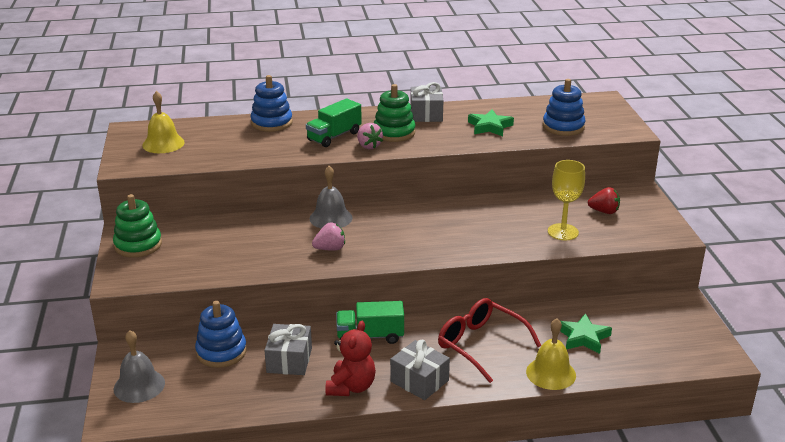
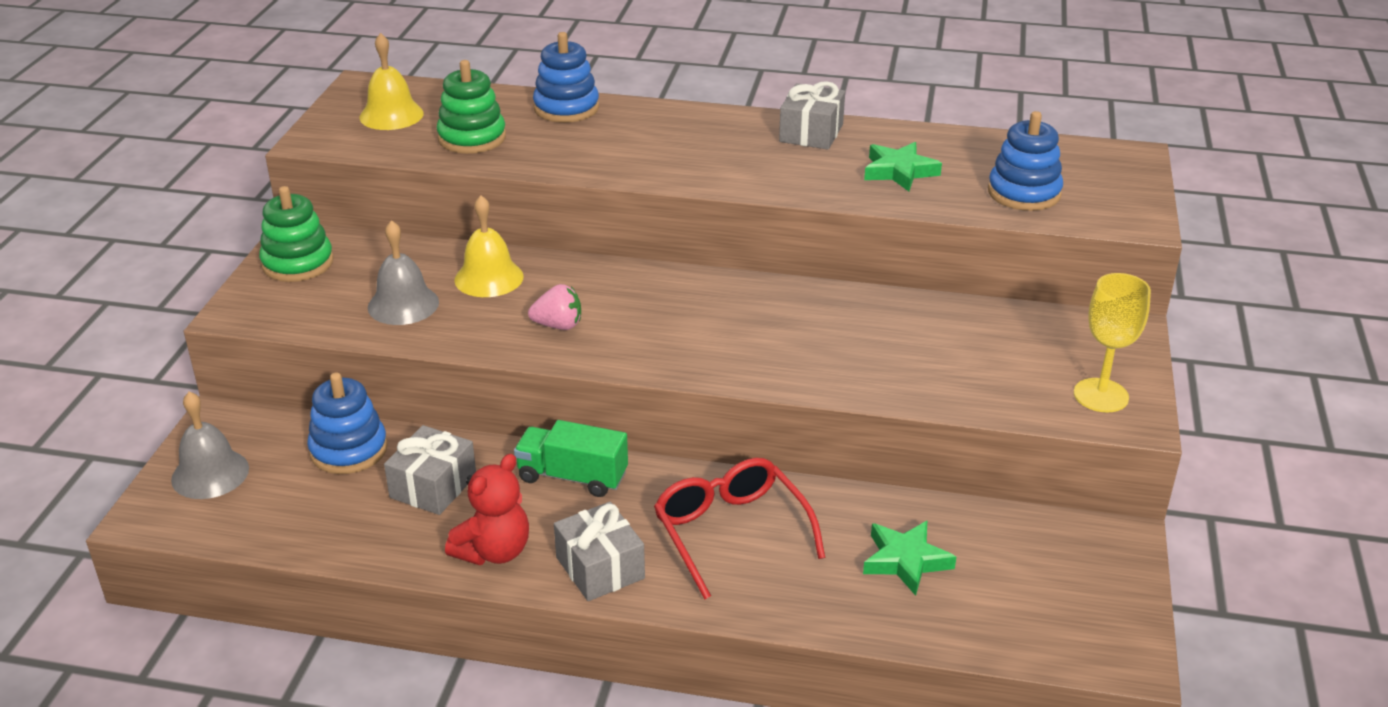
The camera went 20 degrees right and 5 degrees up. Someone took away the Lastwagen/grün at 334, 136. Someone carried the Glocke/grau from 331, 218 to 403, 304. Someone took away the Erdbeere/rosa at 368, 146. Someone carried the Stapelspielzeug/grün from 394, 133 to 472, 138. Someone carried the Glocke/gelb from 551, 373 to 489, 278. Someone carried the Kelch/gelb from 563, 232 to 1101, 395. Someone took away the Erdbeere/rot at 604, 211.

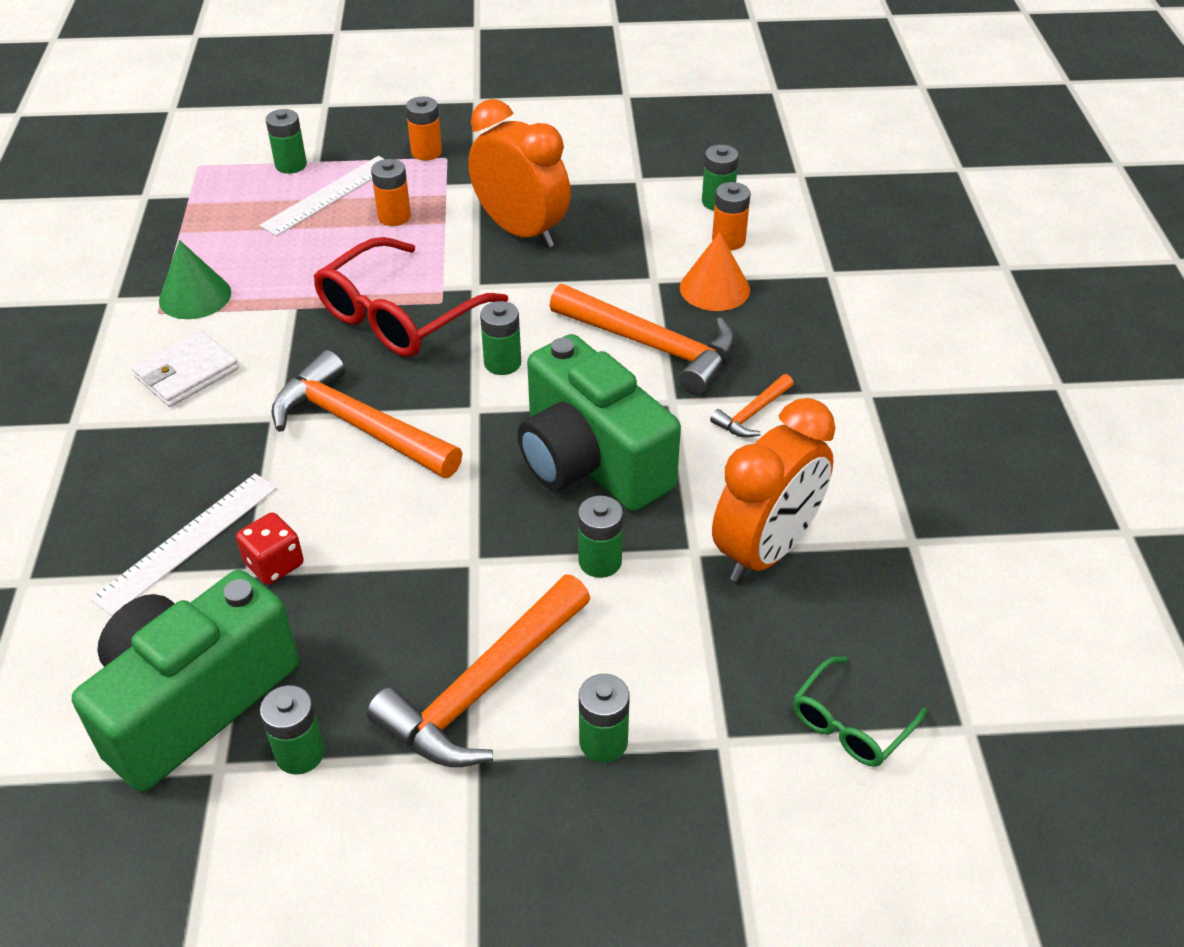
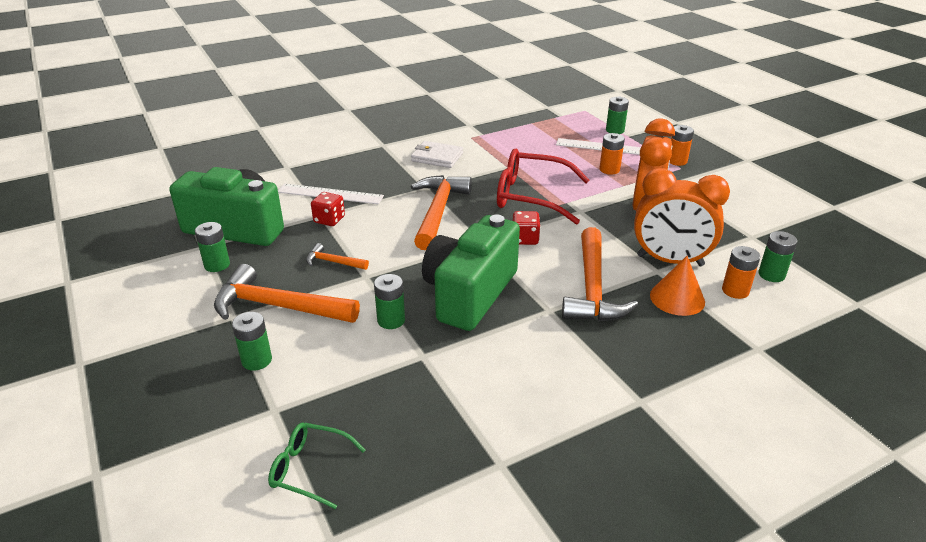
The camera went 65 degrees right and 10 degrees down. Someone took away the Kegel/grün at 195, 296. Someone swapped the Batterie/grün at 502, 363 for the Spielwürfel/rot at 525, 239. Someone carried the Hammer/orange from 752, 414 to 333, 262. Someone carried the Wecker/orange from 765, 550 to 670, 260.

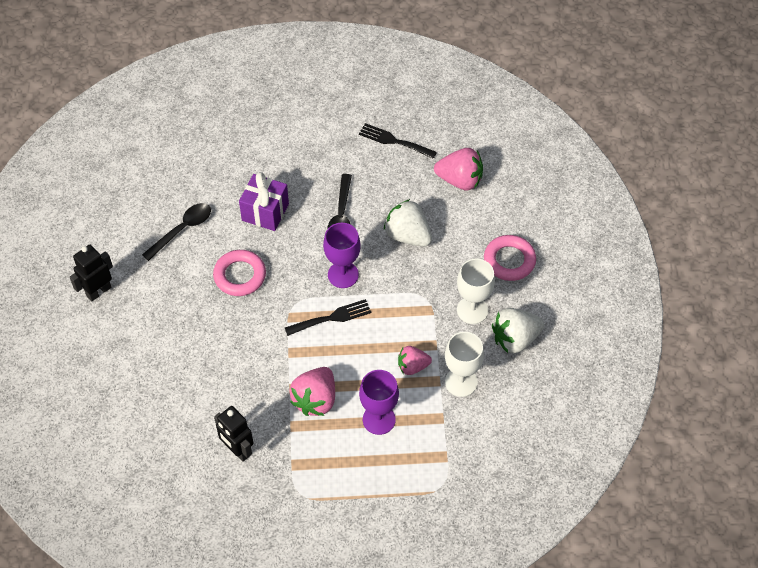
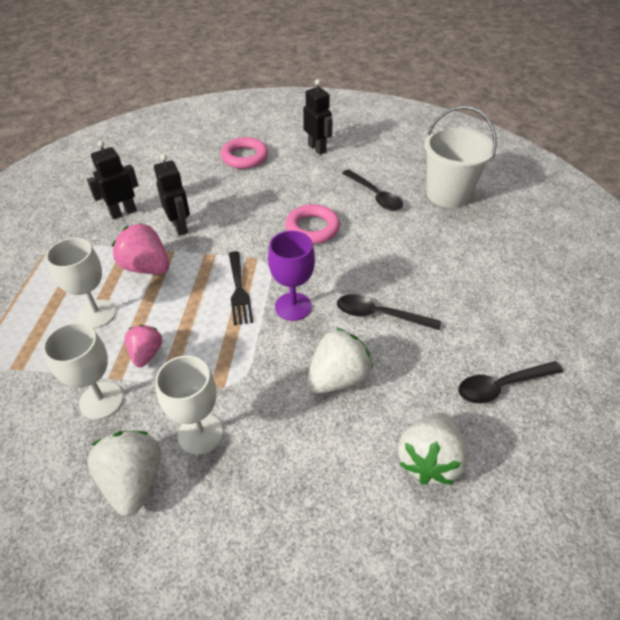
The camera went 100 degrees right and 10 degrees down. Someone took away the Geschenk/lila at 265, 212. Someone swapped the Gabel/schwarz at 394, 141 for the Löffel/schwarz at 501, 386. Someone repainted the Kelch/lila at 379, 419, which became the Kelch/weiß at 96, 314. Someone repainted the Erdbeere/rosa at 460, 180, which became the Erdbeere/weiß at 429, 460. Someone carried the Ring/rosa from 509, 260 to 245, 157. Someone put down the Roboter/schwarz at 180, 227. Someone put down the Eimer/weiß at 448, 194.

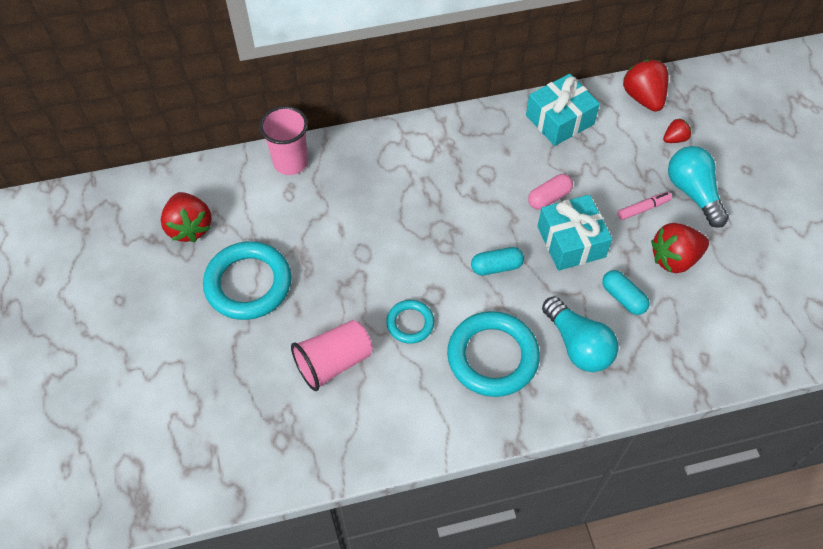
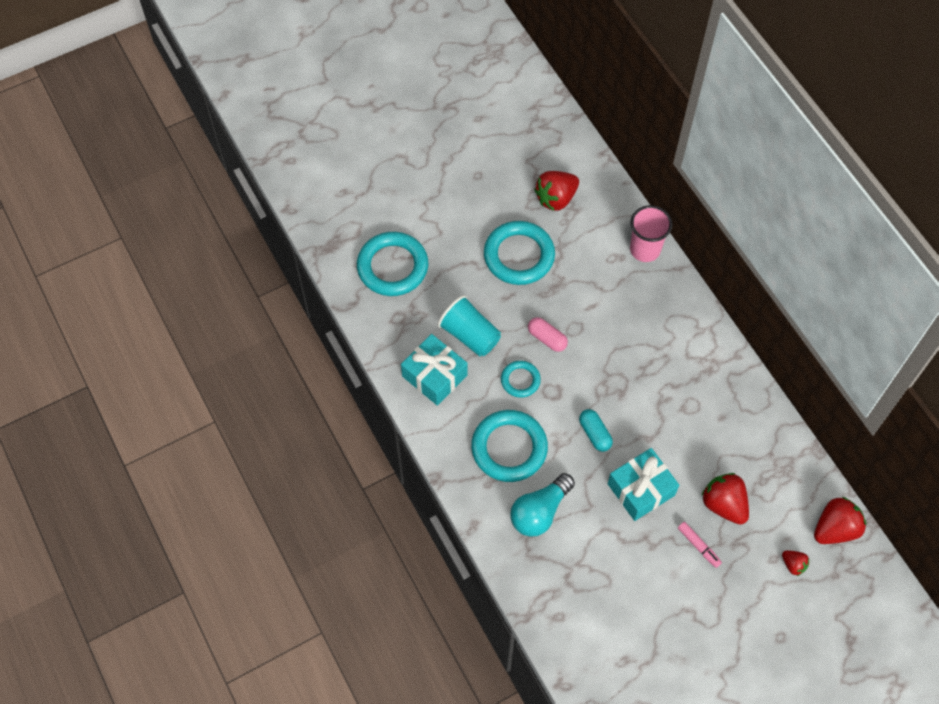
The camera went 75 degrees right and 5 degrees up. Someone repainted the Becher/rosa at 333, 362, which became the Becher/türkis at 470, 335. Someone carried the Geschenk/türkis from 559, 120 to 434, 376. Someone carried the Kapsel/rosa from 549, 198 to 547, 338. Someone took away the Kapsel/türkis at 623, 298. Someone carried the Erdbeere/rot from 674, 259 to 724, 504. Someone took away the Glühbirne/türkis at 693, 193. Someone put down the Ring/türkis at 392, 267.

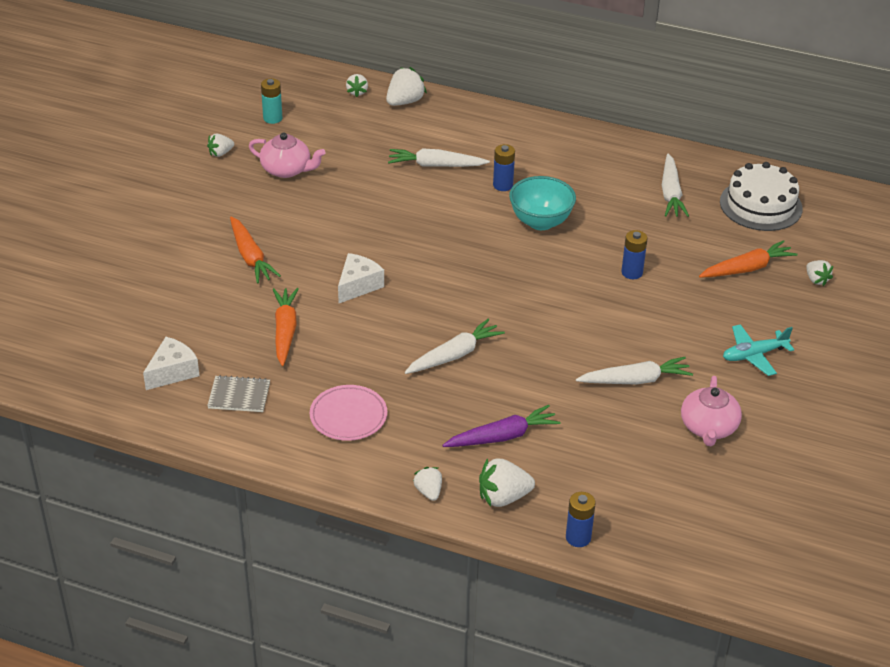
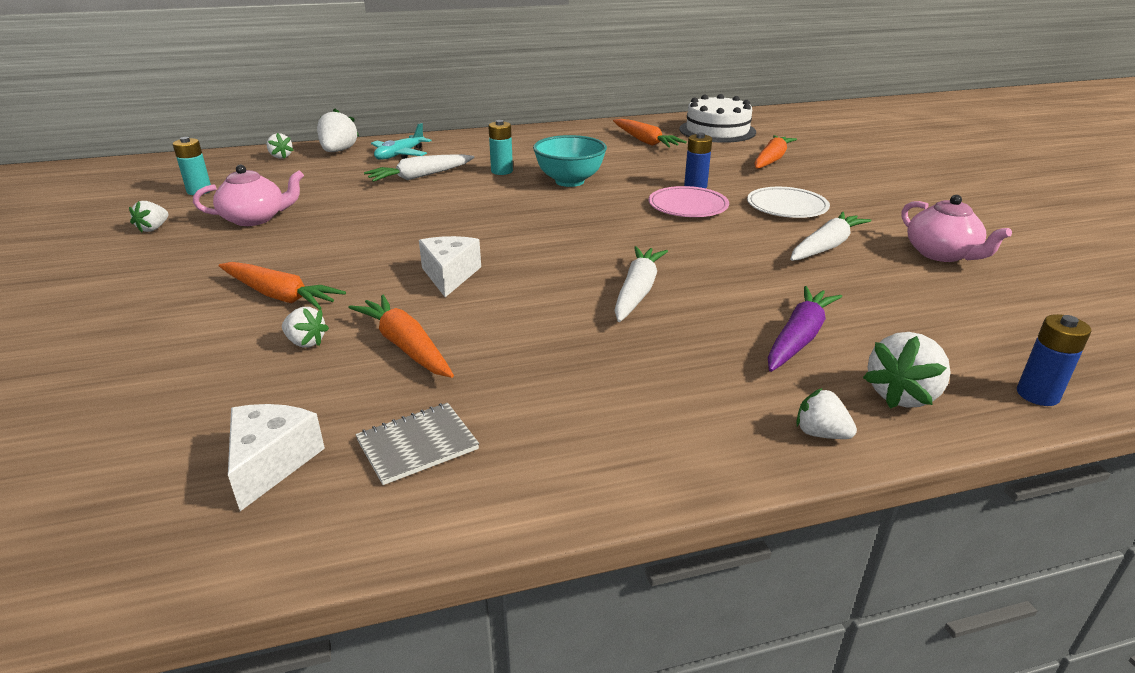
The camera went 35 degrees left and 10 degrees down. Someone carried the Teller/rosa from 348, 416 to 688, 206. Someone repainted the Batterie/blau at 503, 185, which became the Batterie/türkis at 502, 171. Someone repainted the Karotte/weiß at 671, 193, which became the Karotte/orange at 645, 141. Someone carried the Flugzeug/türkis from 754, 355 to 400, 155. Someone carried the Erdbeere/weiß from 816, 280 to 306, 342. Someone put down the Teller/weiß at 787, 207.

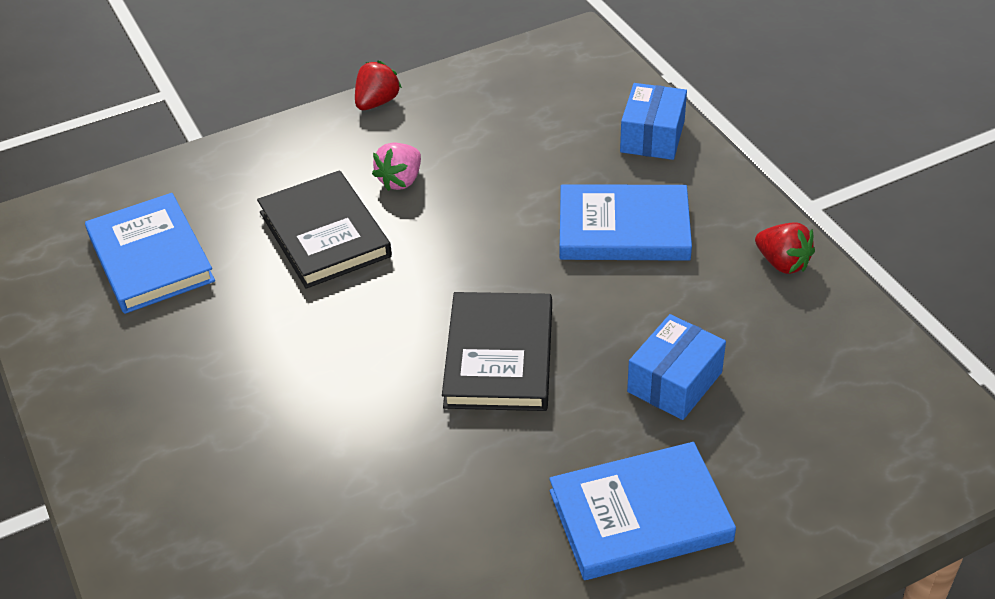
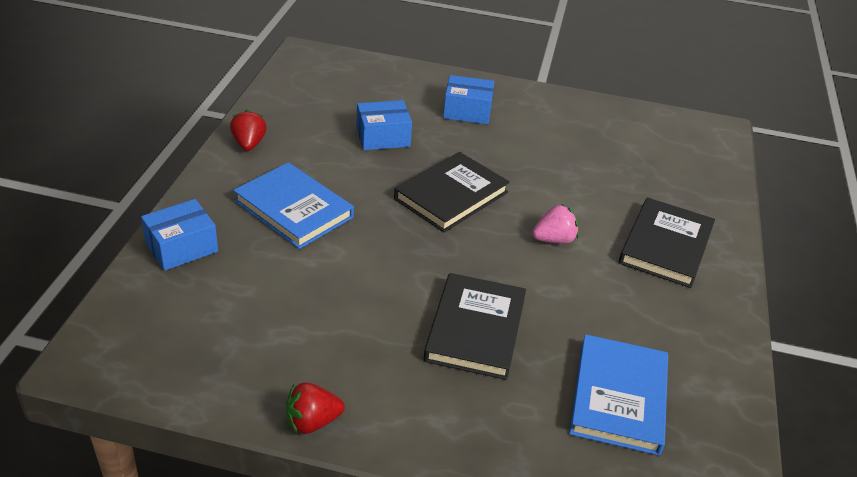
The camera went 145 degrees left and 5 degrees down. Someone carried the Erdbeere/rosa from 400, 180 to 554, 240. Someone swapped the Buch/blau at 640, 516 for the Schachtel/blau at 467, 111. Someone put down the Buch/schwarz at 665, 246.

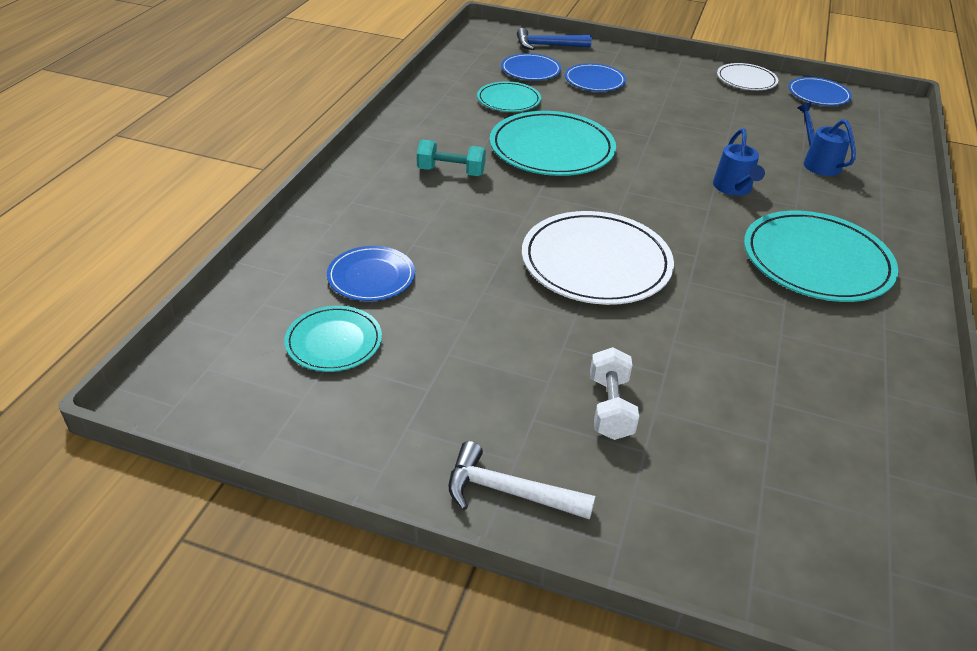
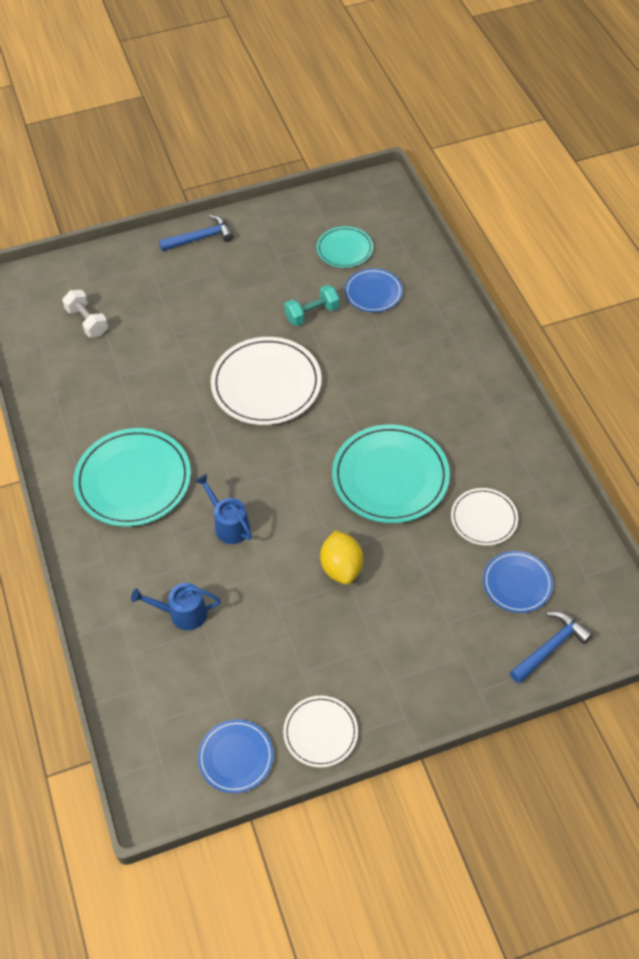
The camera went 145 degrees right and 15 degrees up. Someone carried the Hantel/türkis from 451, 172 to 312, 314. Someone repainted the Hammer/weiß at 508, 492, which became the Hammer/blau at 201, 238. Someone repainted the Teller/türkis at 508, 100, which became the Teller/weiß at 484, 518. Someone took away the Teller/blau at 594, 80. Someone carried the Hantel/weiß from 610, 407 to 87, 321. Someone rotated the Gießkanne/blau at 818, 163 by 150 degrees clockwise. Someone put down the Zitrone/gelb at 341, 567.

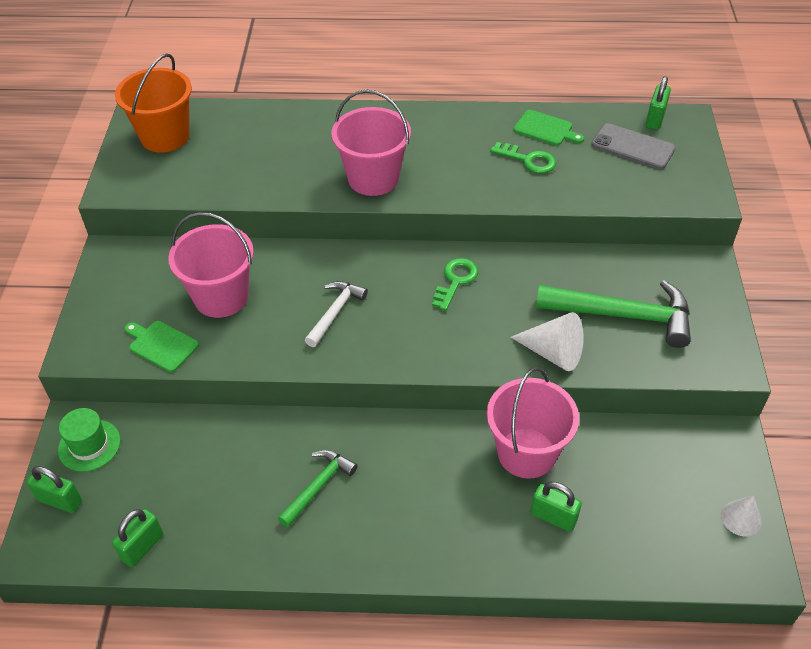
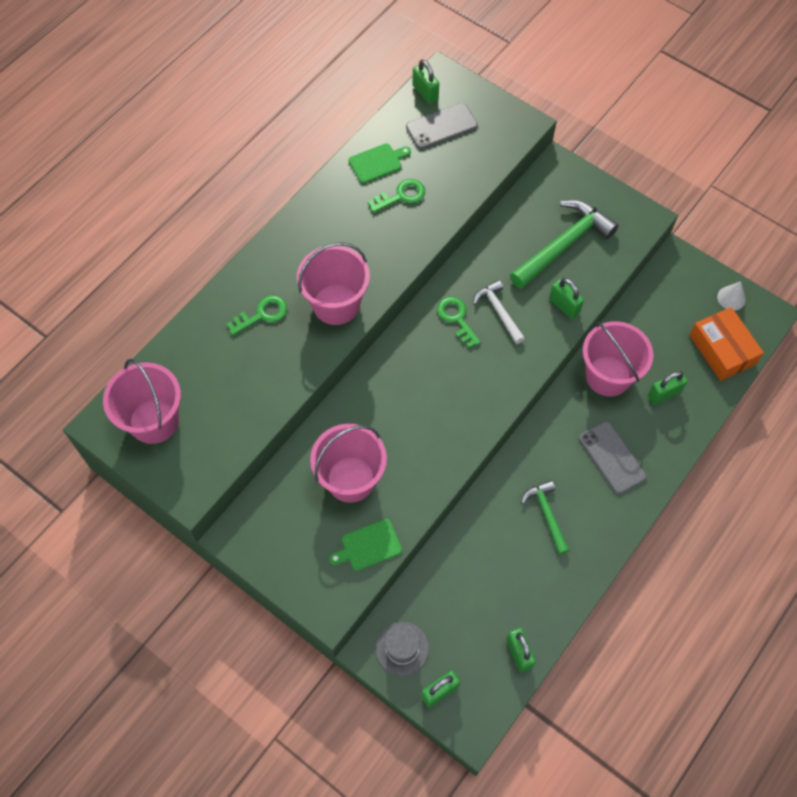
The camera went 55 degrees left and 15 degrees up. Someone repainted the Hut/grün at 89, 445, which became the Hut/grau at 402, 648. Someone repainted the Eimer/orange at 165, 136, which became the Eimer/rosa at 154, 421. Someone carried the Hammer/weiß from 335, 312 to 499, 311. Someone swapped the Kegel/weiß at 553, 353 for the Vorhängeschloss/grün at 564, 306. Someone put down the Schlüssel/grün at 262, 314. Someone put down the Handy/grau at 612, 457. Someone put down the Schachtel/orange at 722, 349.

